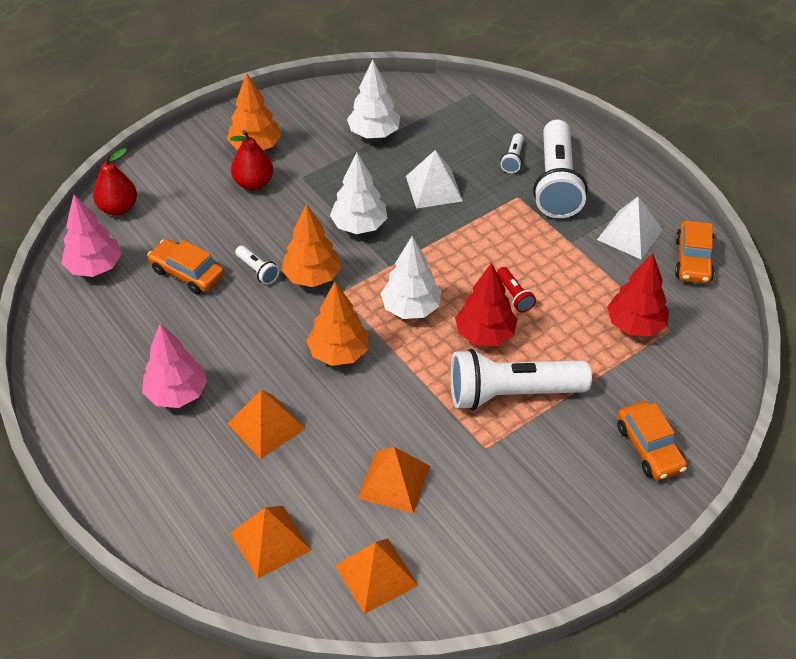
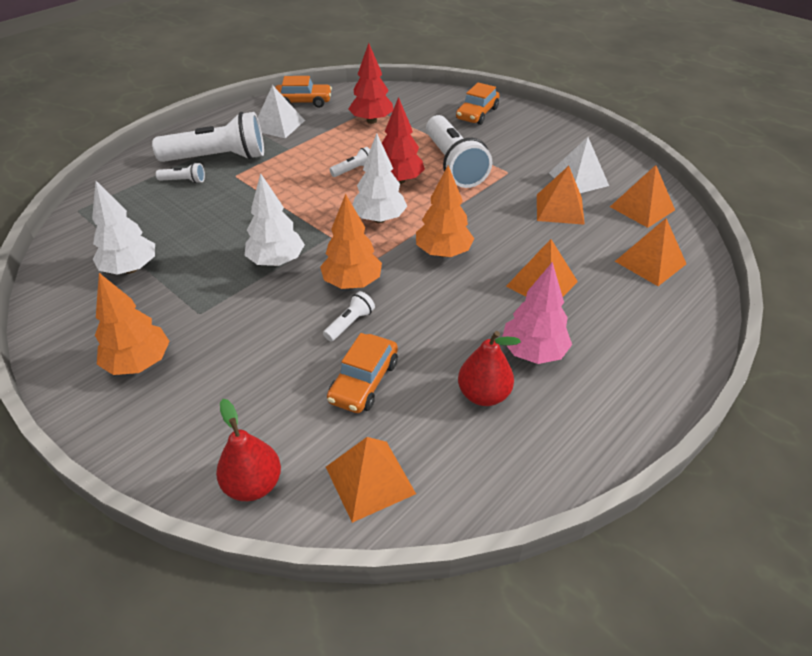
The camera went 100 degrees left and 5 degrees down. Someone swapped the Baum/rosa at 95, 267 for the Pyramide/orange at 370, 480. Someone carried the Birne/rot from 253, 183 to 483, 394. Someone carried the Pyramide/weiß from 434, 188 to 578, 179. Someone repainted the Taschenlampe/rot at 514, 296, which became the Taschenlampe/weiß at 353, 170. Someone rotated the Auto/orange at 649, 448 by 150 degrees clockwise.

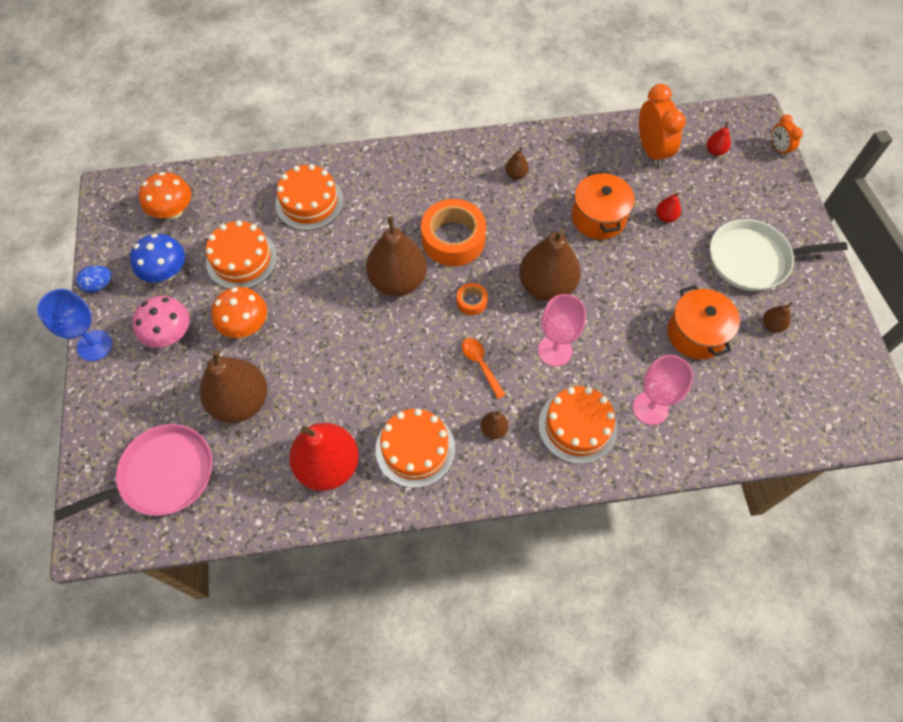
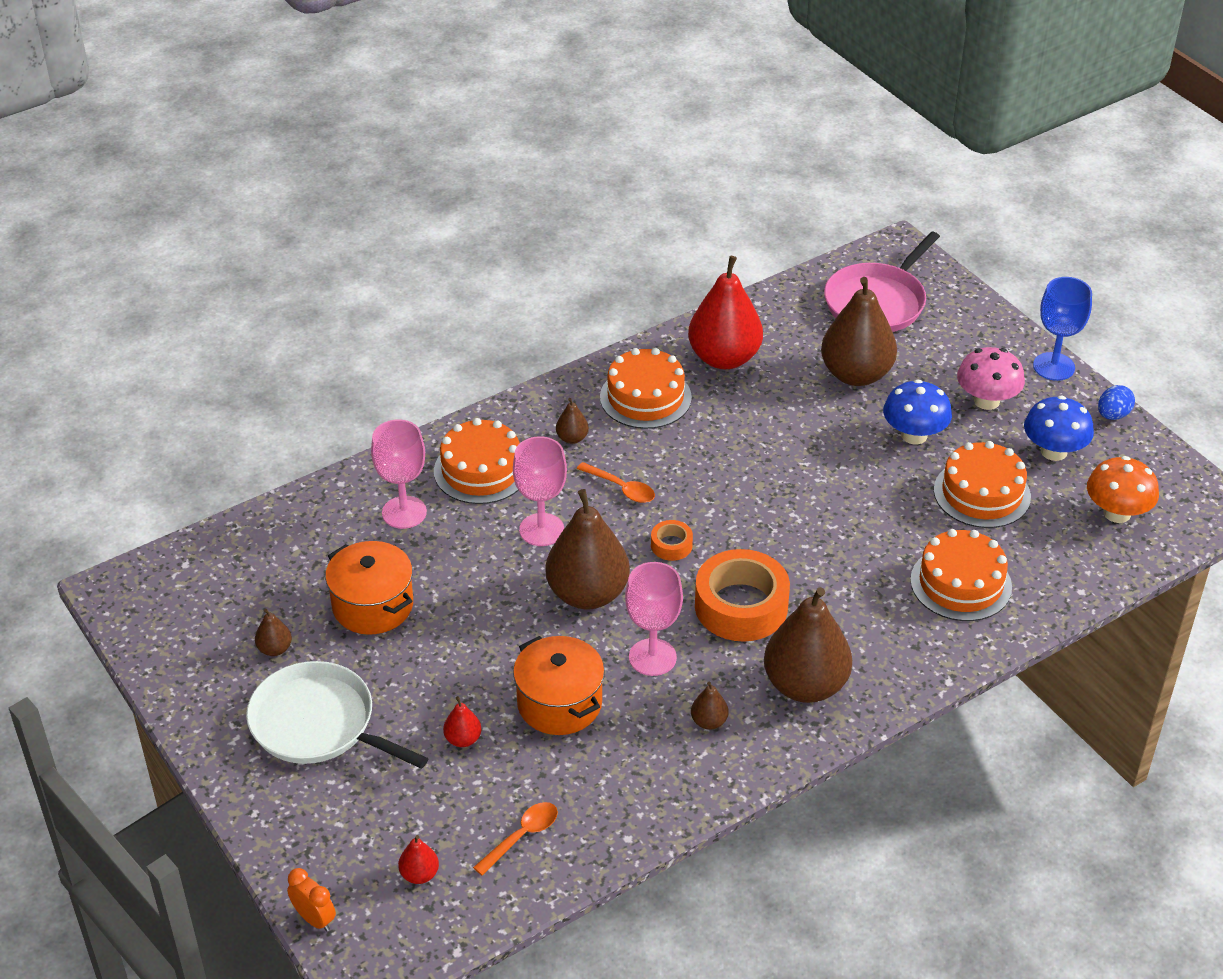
The camera went 155 degrees right and 20 degrees down. Someone repainted the Pilz/orange at 245, 325, which became the Pilz/blau at 914, 435. Someone carried the Birne/braun from 398, 281 to 805, 685. Someone swapped the Wecker/orange at 651, 151 for the Löffel/orange at 522, 836. Someone rotated the Pfanne/weiß at 753, 259 by 120 degrees counterclockwise. Someone put down the Kelch/rosa at 652, 657.

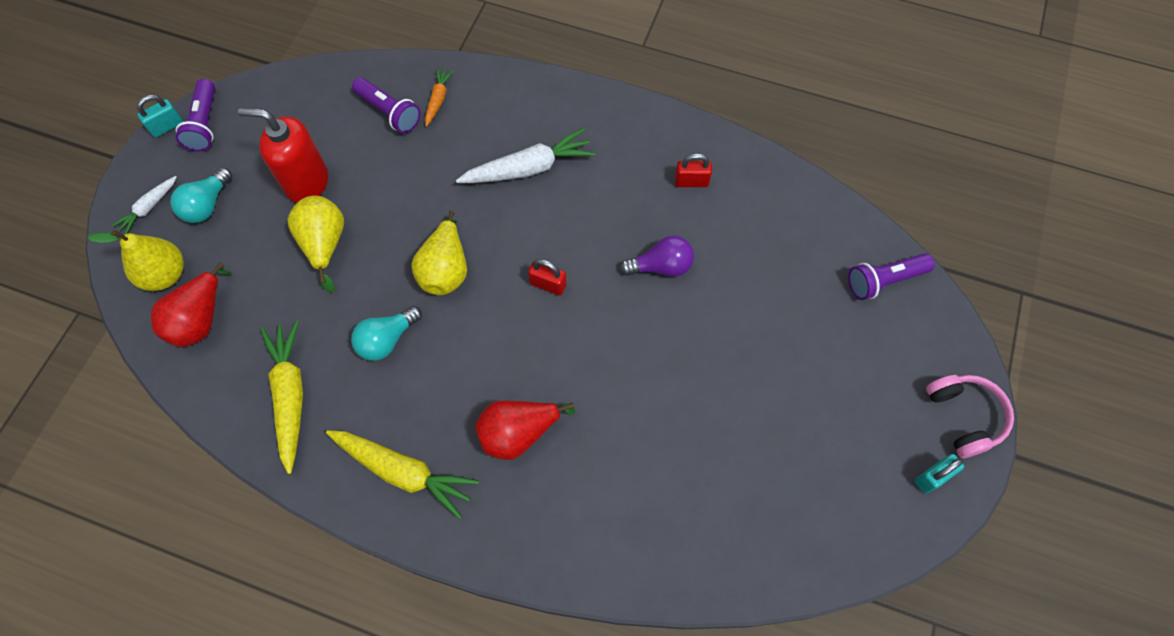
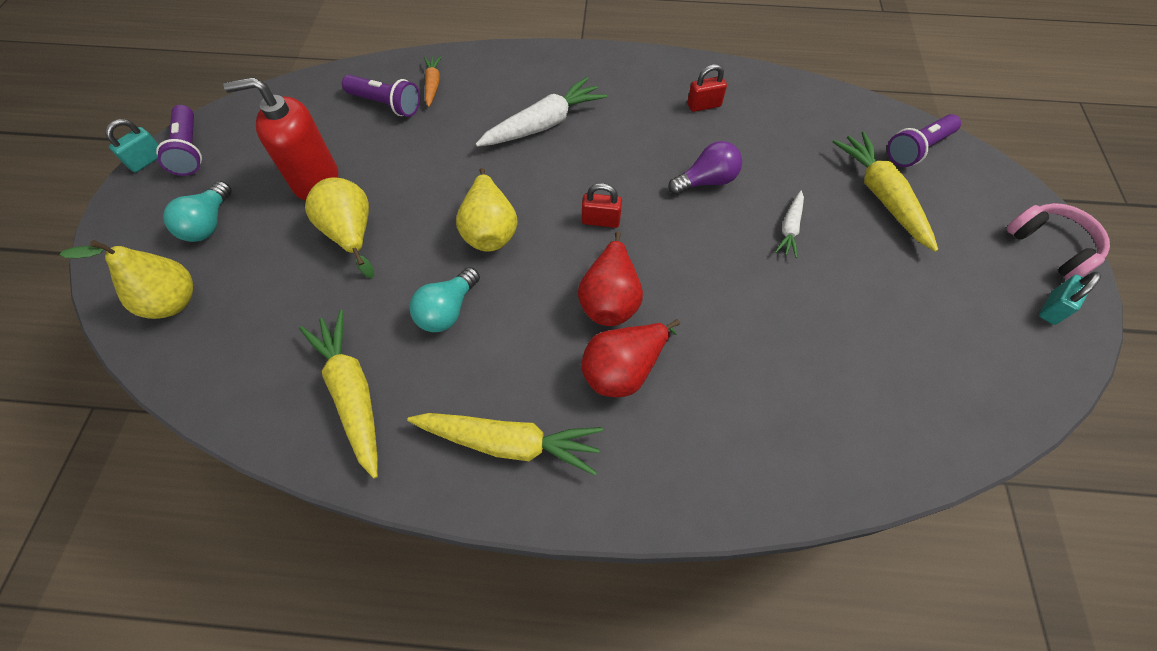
The camera went 15 degrees left and 5 degrees down. Someone carried the Karotte/weiß from 149, 208 to 790, 228. Someone carried the Birne/rot from 200, 320 to 610, 299. Someone put down the Karotte/gelb at 881, 196.

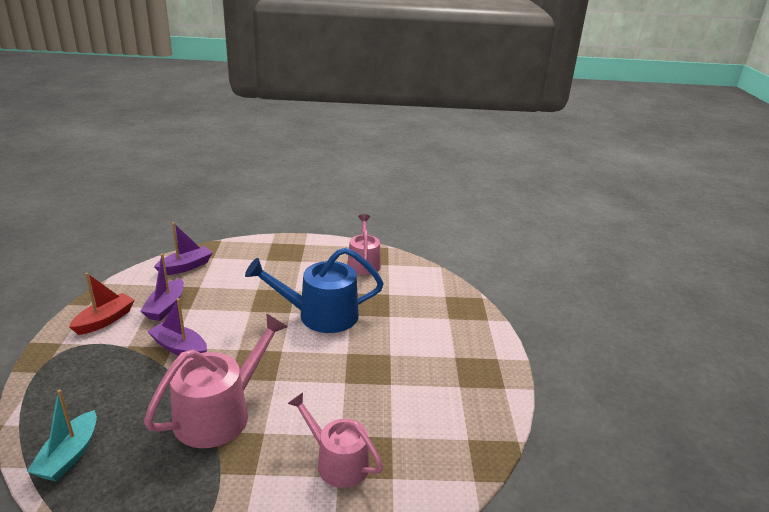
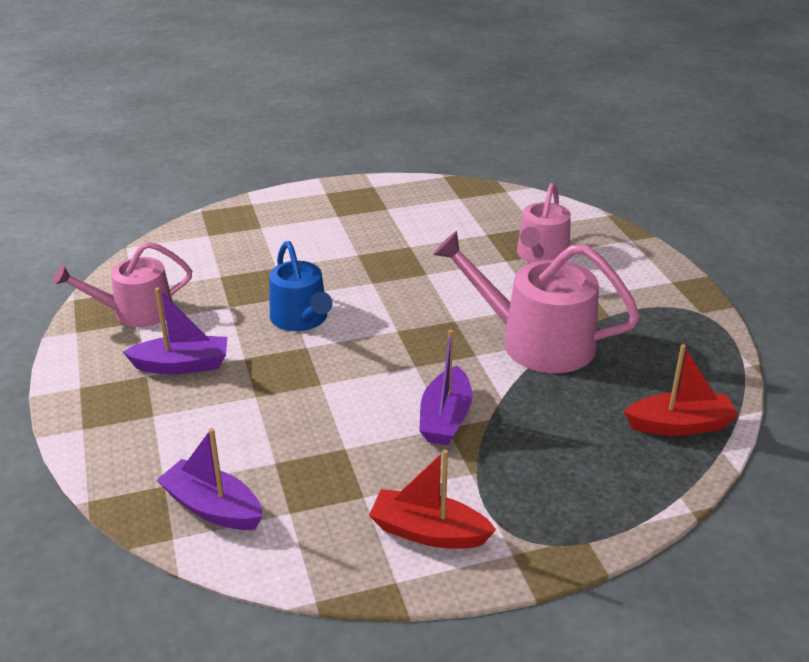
The camera went 105 degrees left and 5 degrees up. Someone repainted the Boot/türkis at 69, 455, which became the Boot/rot at 680, 425. Someone carried the Boot/lila from 166, 307 to 182, 365. Someone scaled the Gießkanne/blau at 320, 315 by 0.66.

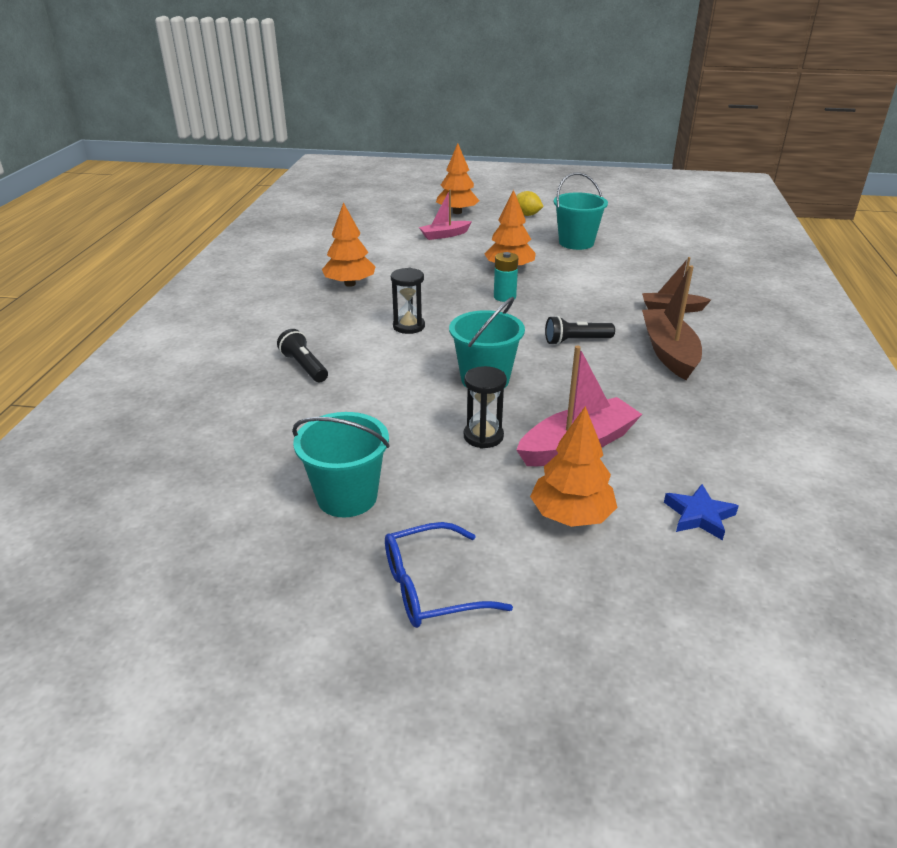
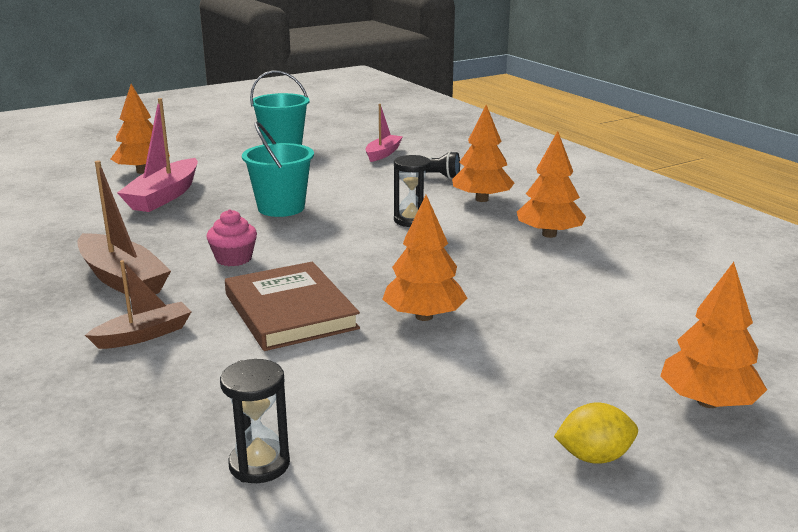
The camera went 140 degrees right and 10 degrees down. Someone took away the Brille/blau at 431, 587. Someone carried the Boot/rosa from 444, 235 to 383, 153. Someone carried the Sanduhr/schwarz from 483, 436 to 259, 464. Someone took away the Batterie/türkis at 504, 297. Someone swapped the Taschenlampe/schwarz at 576, 341 for the Muffin/rosa at 234, 259. Someone took away the Eimer/türkis at 576, 243. Someone took away the Stern/blau at 699, 516. Someone put down the Buch/braun at 290, 311. Someone put down the Baum/orange at 481, 199.

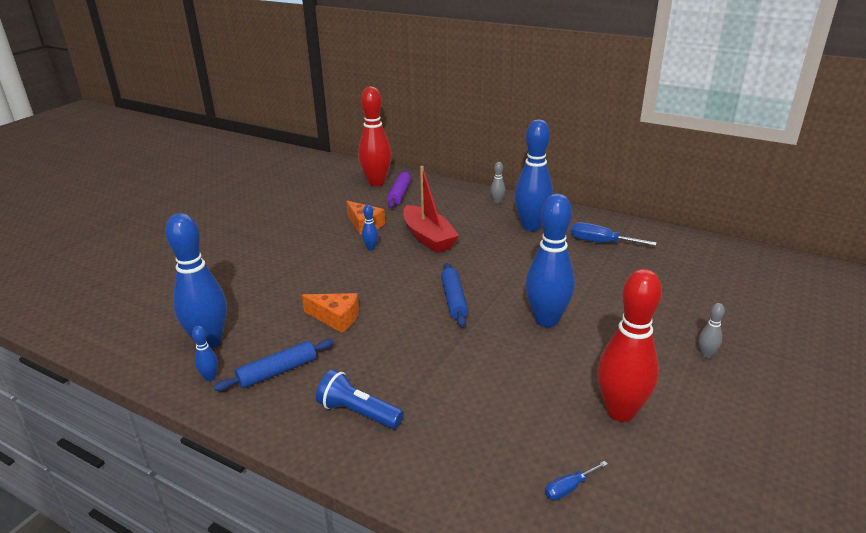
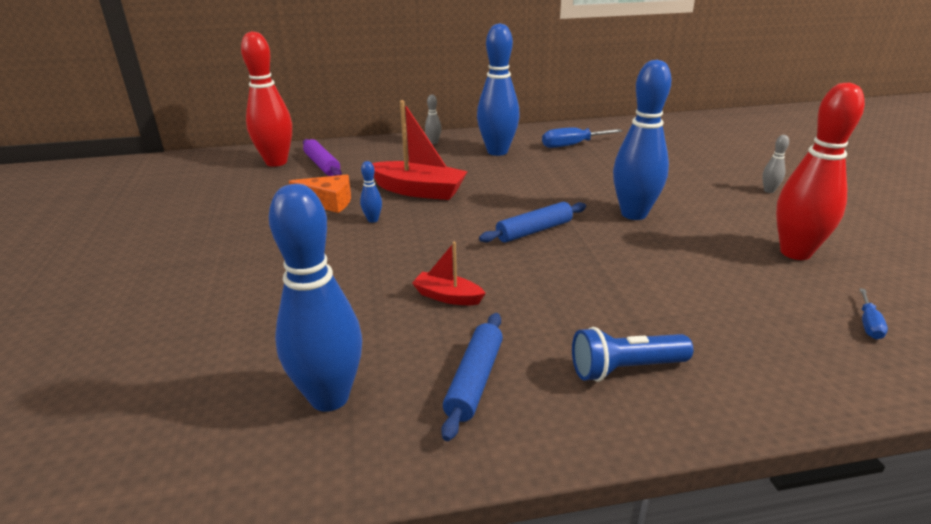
The camera went 40 degrees left and 0 degrees up. Someone took away the Bowlingkegel/blau at 210, 377. Someone swapped the Käse/orange at 336, 318 for the Boot/rot at 447, 296. Someone rotated the Nudelholz/blau at 454, 300 by 75 degrees counterclockwise.

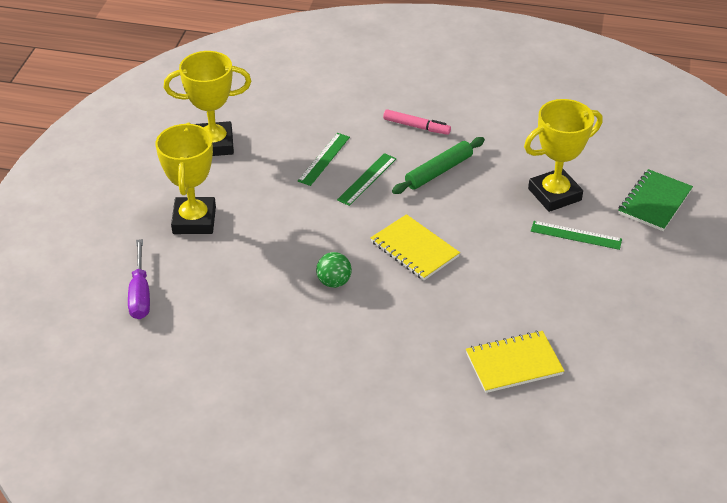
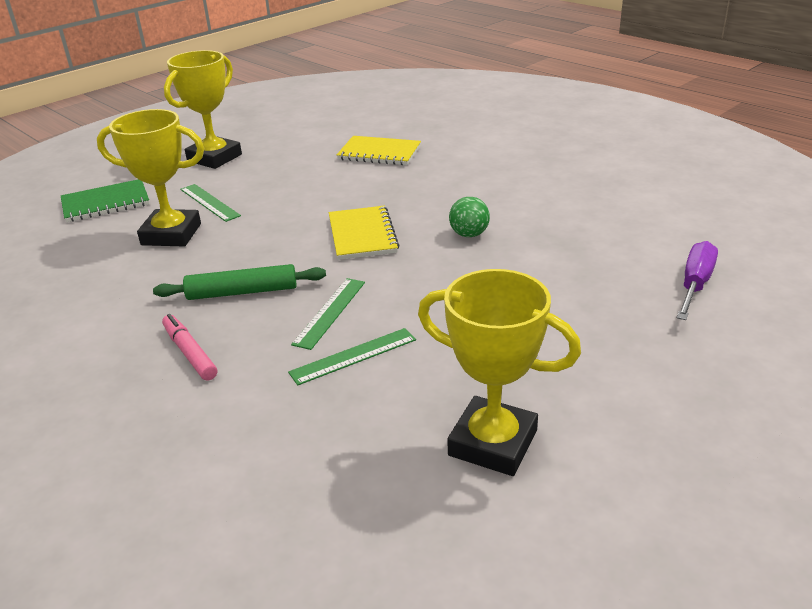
The camera went 145 degrees left and 10 degrees down. Someone carried the Pokal/gelb from 194, 220 to 214, 158. Someone rotated the Lineal/grün at 367, 179 by 45 degrees counterclockwise.

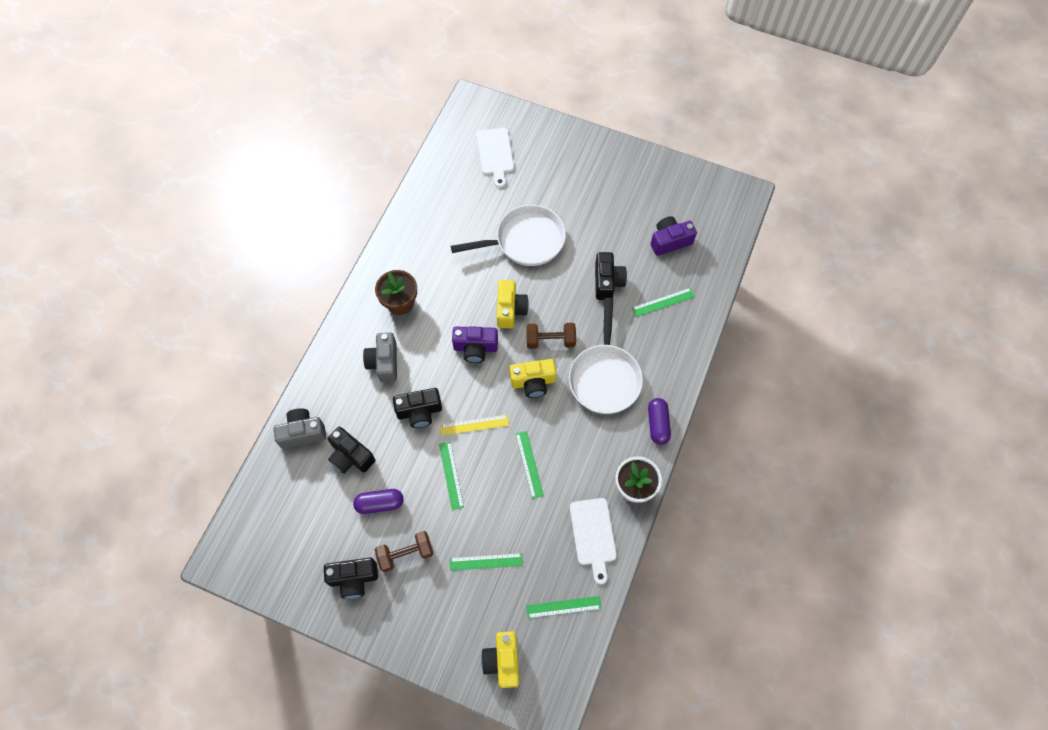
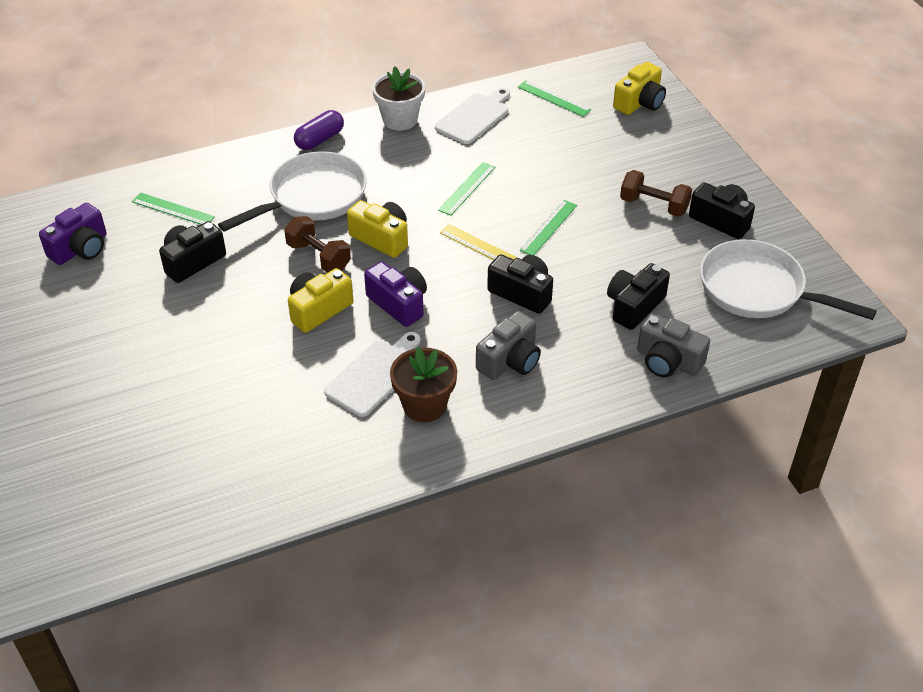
The camera went 135 degrees left and 20 degrees down. Someone rotated the Kamera/schwarz at 351, 456 by 135 degrees counterclockwise. Someone took away the Kapsel/lila at 380, 503. Someone took away the Lineal/grün at 486, 561. Someone carried the Pfanne/weiß from 525, 241 to 758, 289. Someone carried the Schneidebrett/weiß from 495, 154 to 374, 375. Someone rotated the Kamera/lila at 670, 241 by 75 degrees counterclockwise.

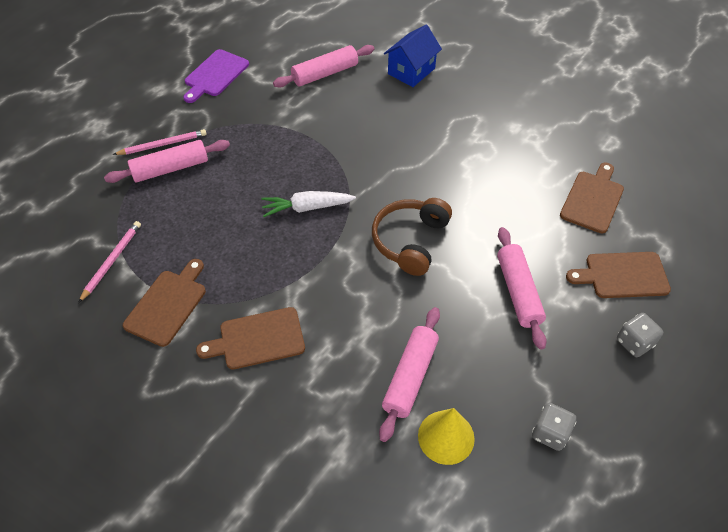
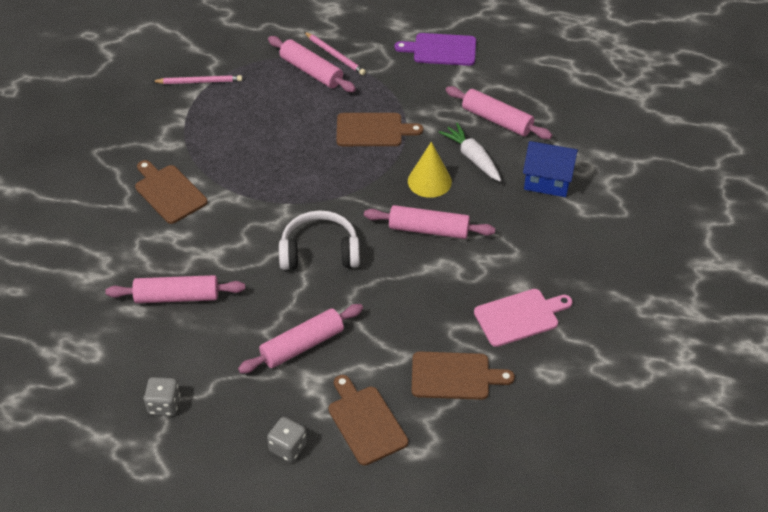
The camera went 65 degrees right and 5 degrees down. Someone carried the Schneidebrett/braun from 168, 304 to 373, 130. Someone carried the Karotte/weiß from 307, 207 to 472, 158. Someone repainted the Kopfhörer/braun at 410, 241, which became the Kopfhörer/weiß at 319, 251. Someone carried the Kegel/gelb from 446, 437 to 429, 181. Someone put down the Nudelholz/rosa at 428, 229. Someone put down the Schneidebrett/rosa at 519, 317.

